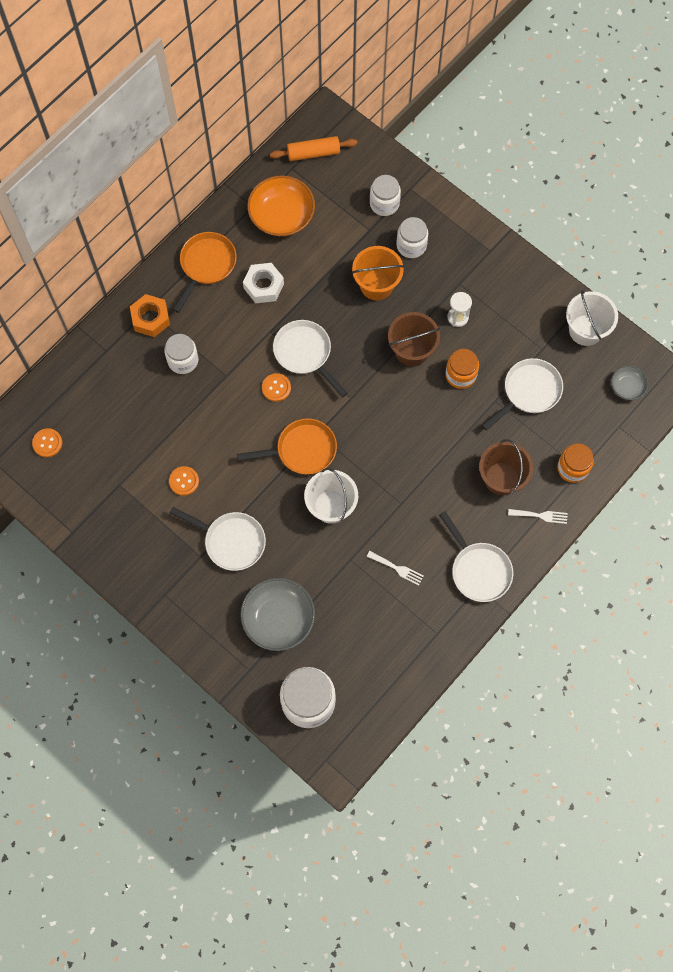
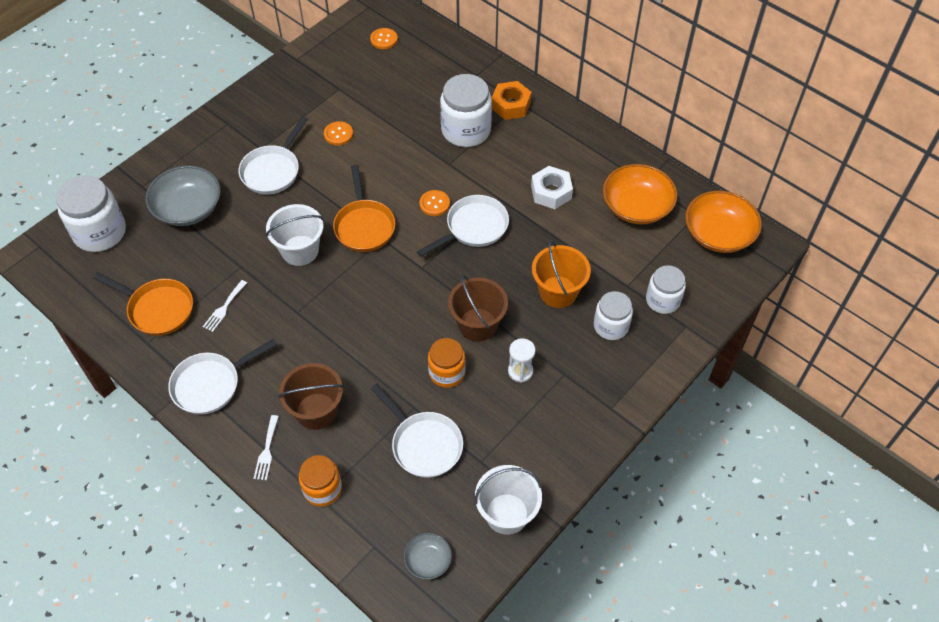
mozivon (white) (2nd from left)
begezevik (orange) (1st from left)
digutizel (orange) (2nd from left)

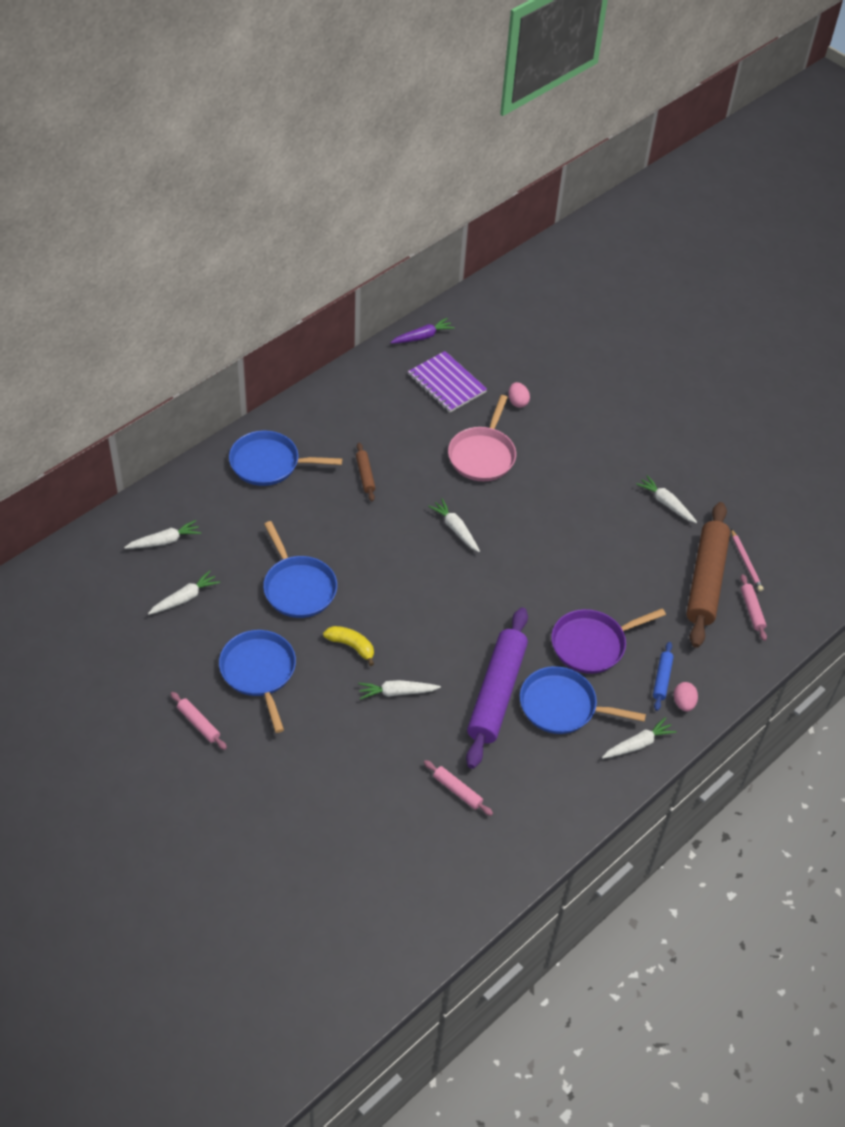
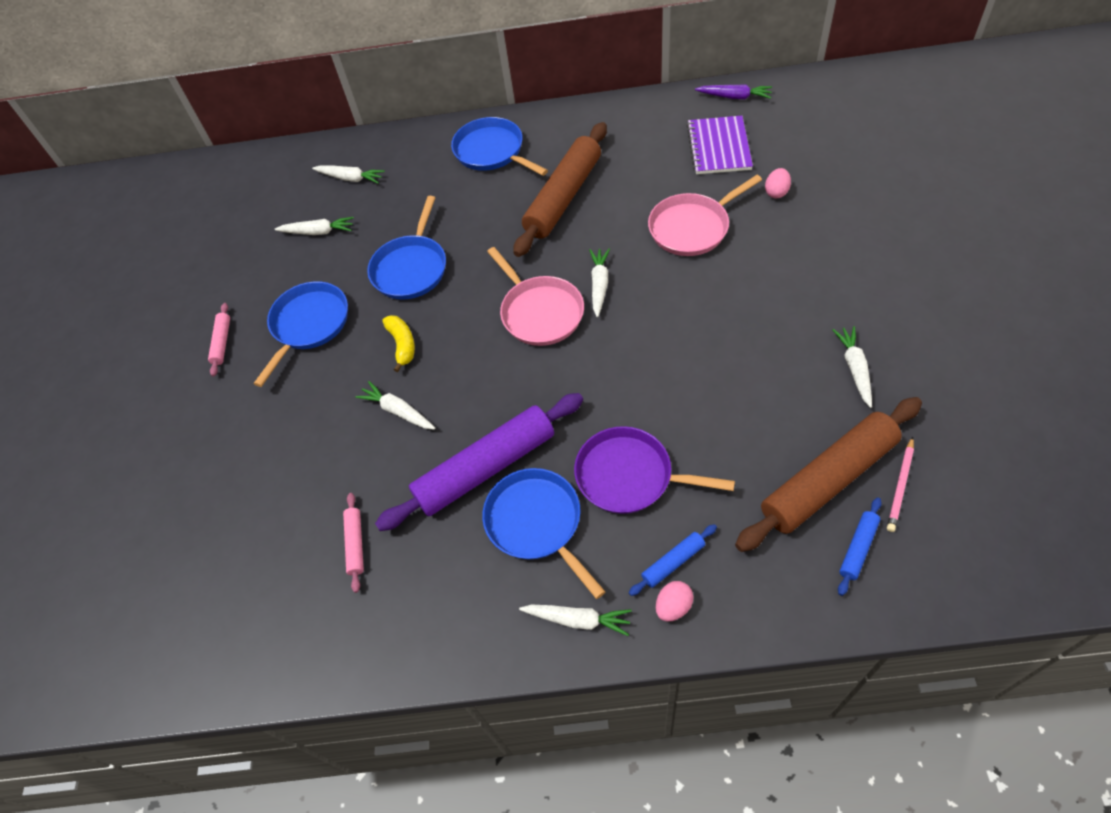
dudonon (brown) (1st from left)
dudonon (blue) (2nd from left)
begezevik (pink) (1st from left)

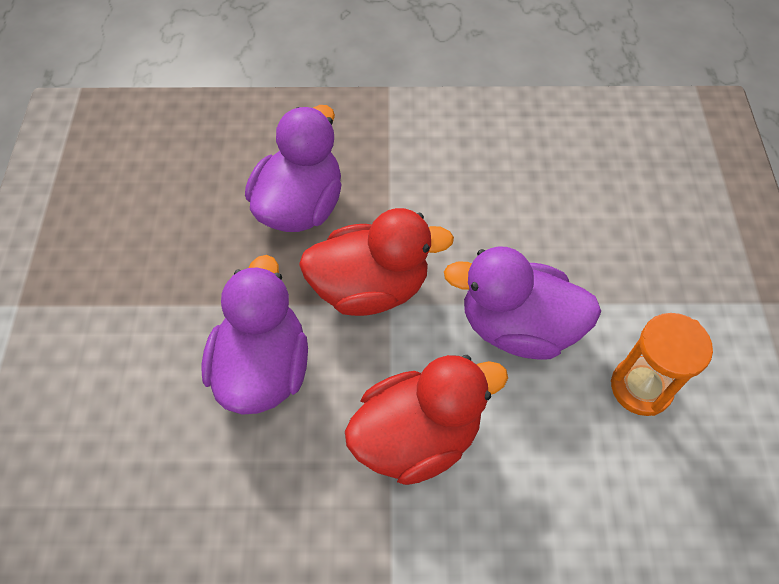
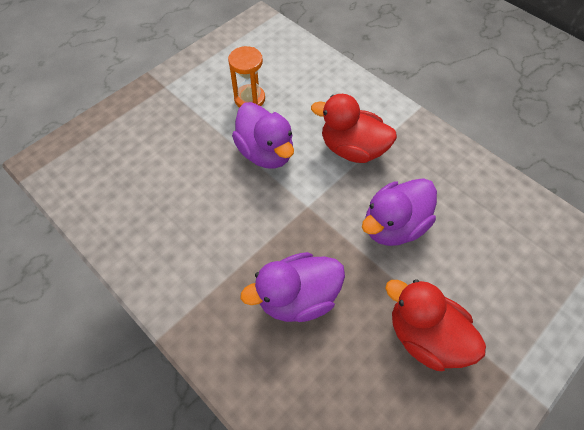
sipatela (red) (2nd from left)

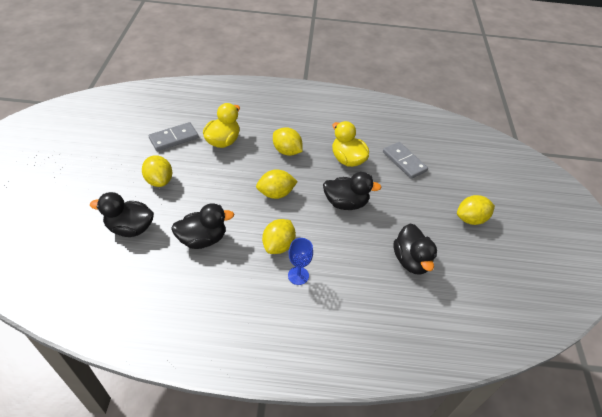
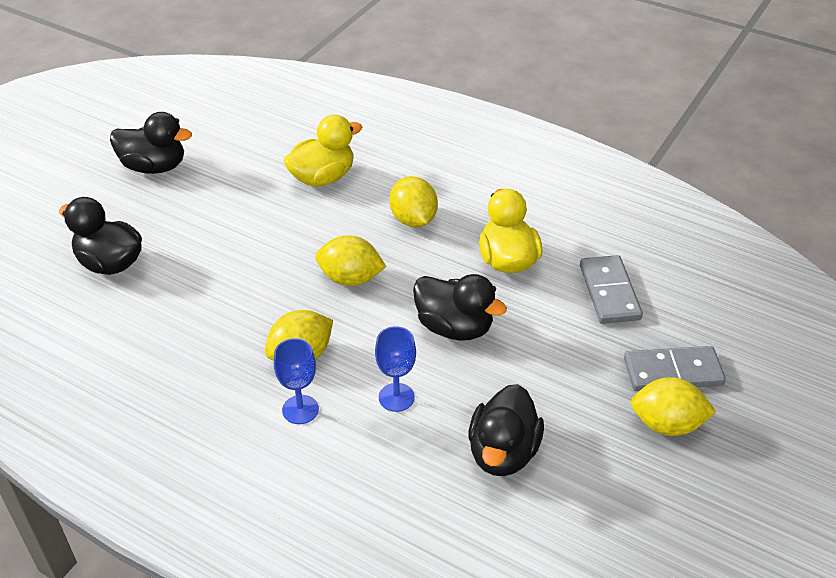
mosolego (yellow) (1st from left in the first image)
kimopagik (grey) (2nd from left)
sipatela (black) (2nd from left)
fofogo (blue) (2nd from left)

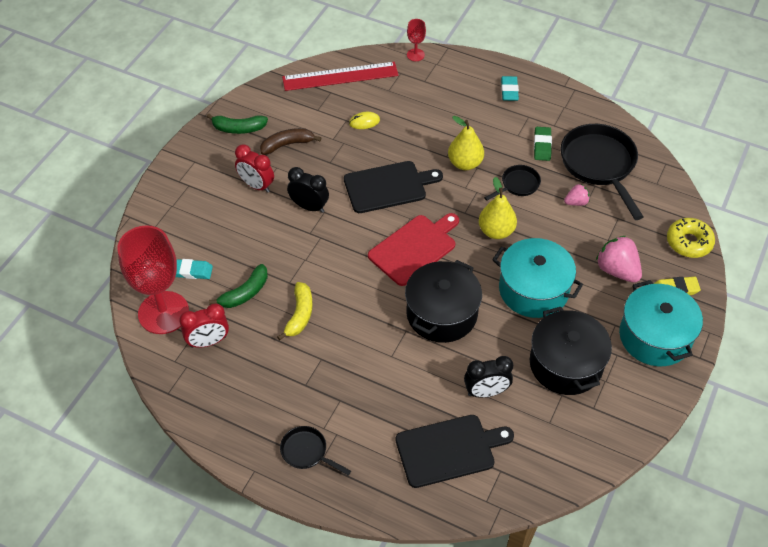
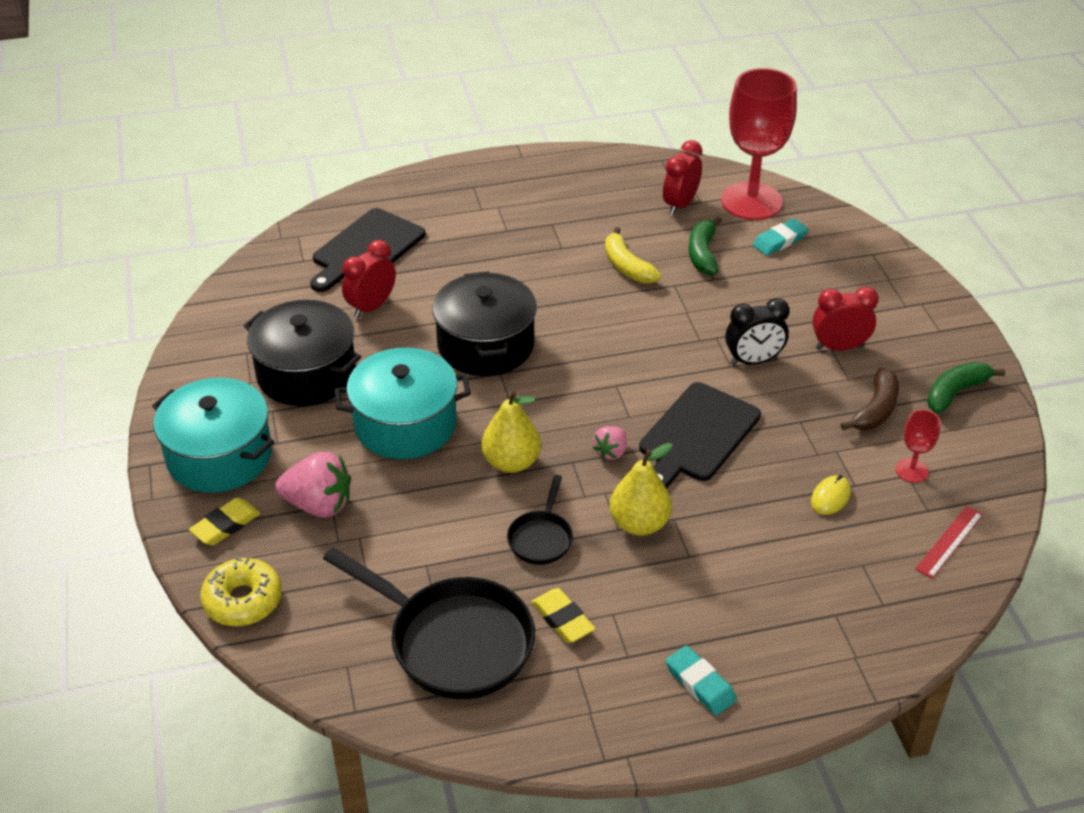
begezevik (black) (1st from left in the first image)
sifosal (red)
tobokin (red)
fofogo (red) (2nd from left)
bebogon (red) (1st from left)
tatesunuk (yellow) (2nd from left)
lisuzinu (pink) (2nd from left)

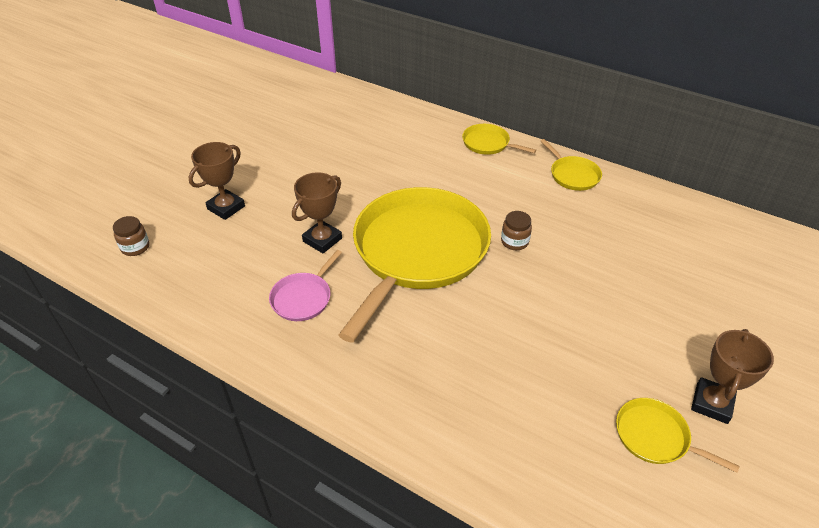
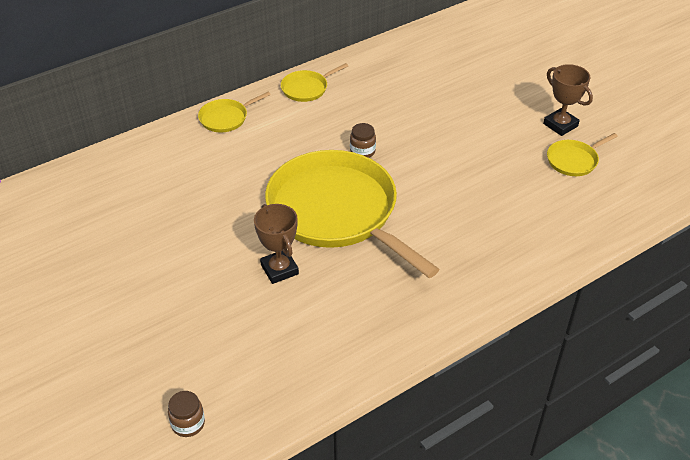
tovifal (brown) (1st from left in the first image)
begezevik (pink)
begezevik (yellow) (2nd from left)

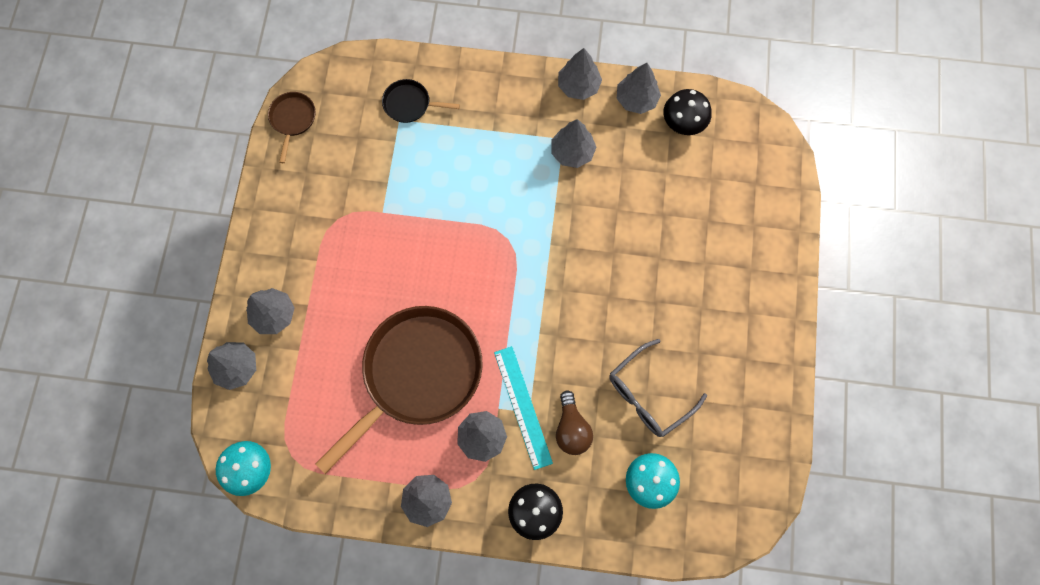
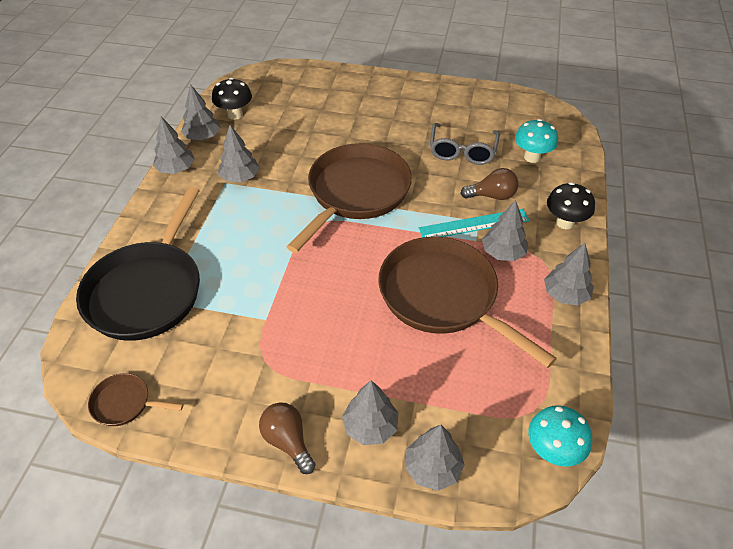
begezevik (black)
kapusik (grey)
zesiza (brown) (1st from left)
begezevik (brown) (2nd from left)

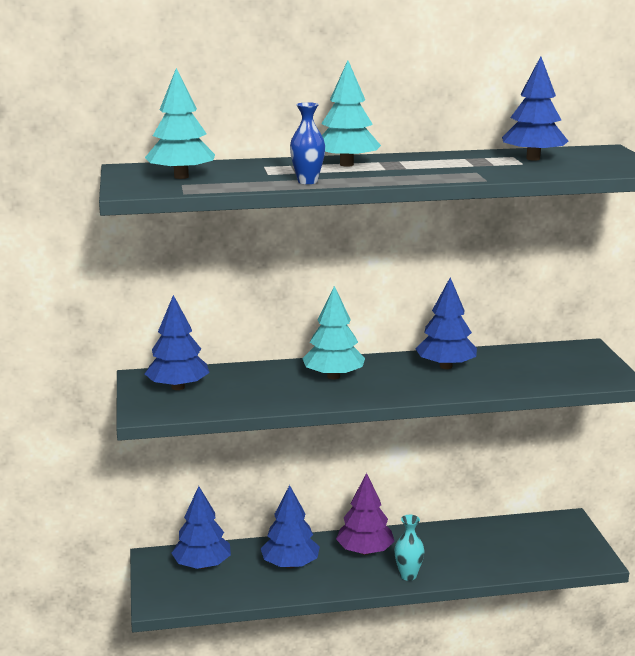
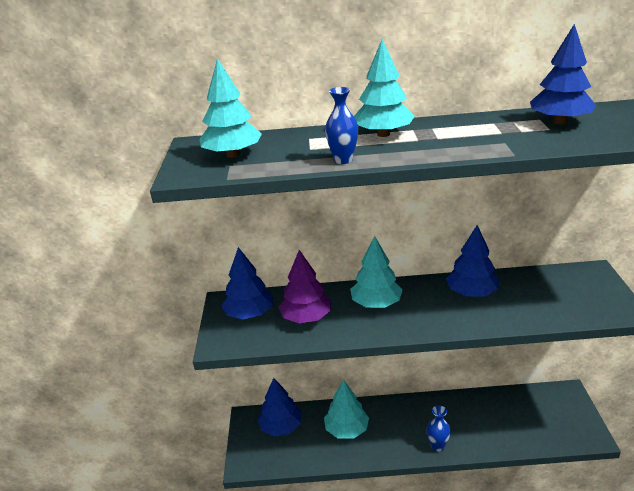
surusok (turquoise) (2nd from left)
surusok (purple)
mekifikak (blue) (2nd from left)

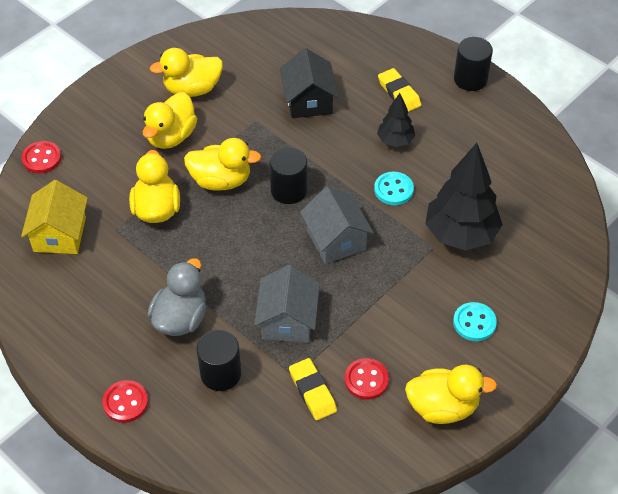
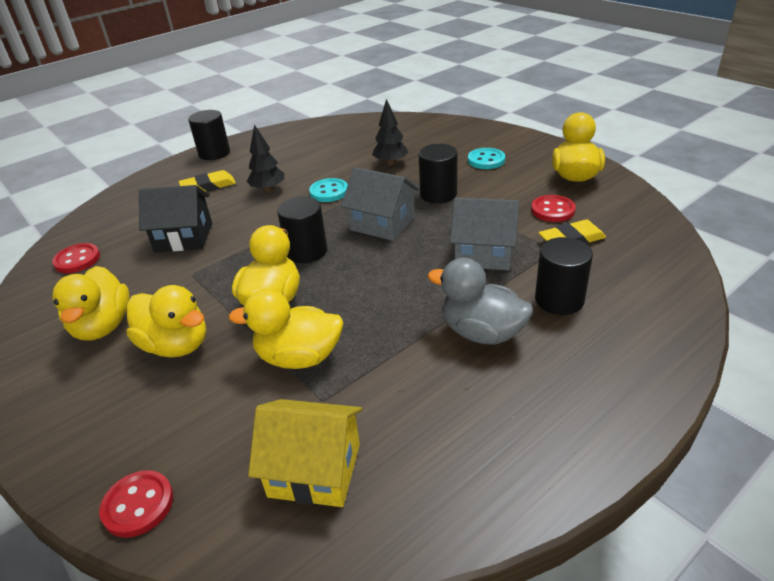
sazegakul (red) (1st from left)
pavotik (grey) (1st from left)
surusok (black) (2nd from left)
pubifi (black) (3rd from left)

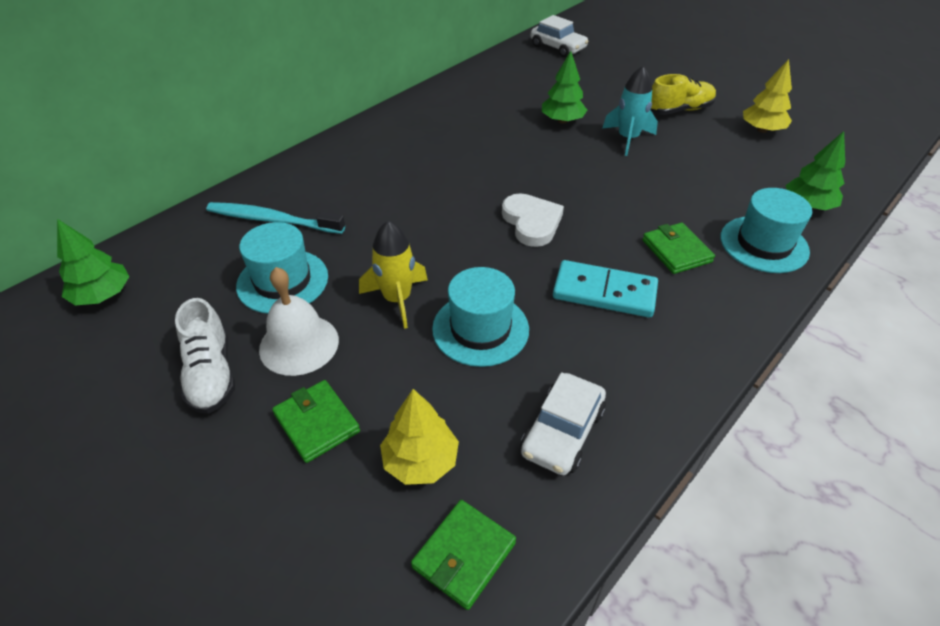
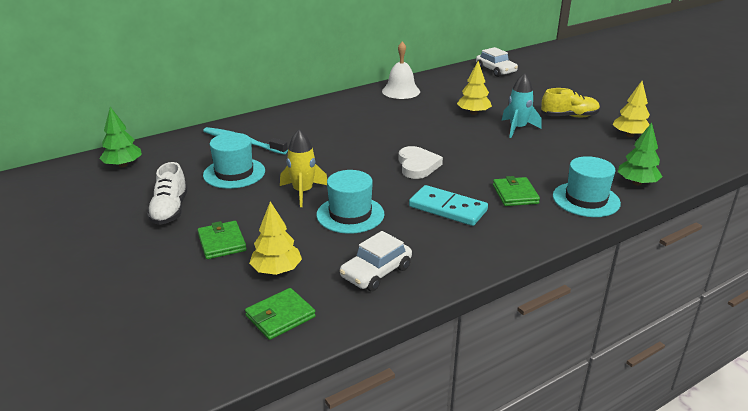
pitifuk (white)
surusok (yellow) (2nd from left)

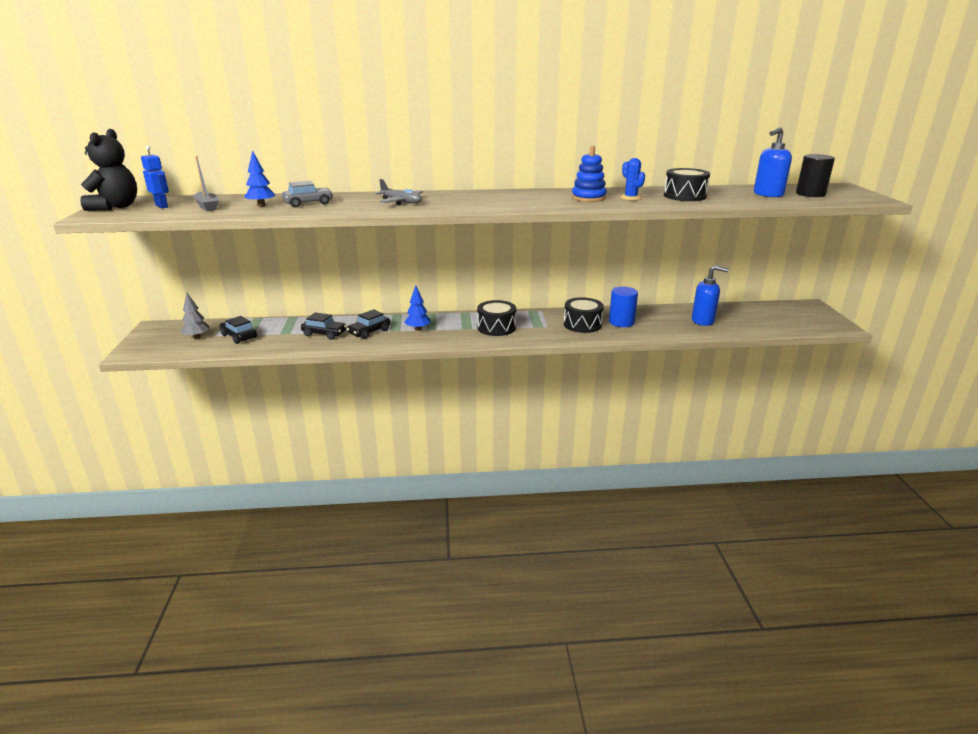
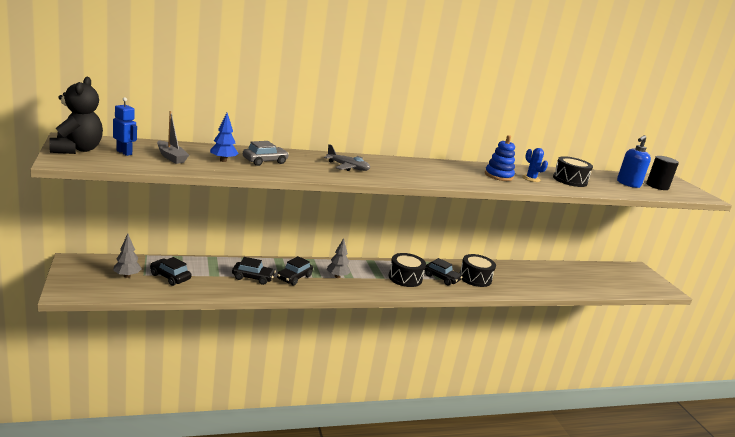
surusok (grey) (2nd from left)
pubifi (blue)
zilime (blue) (1st from left in the first image)
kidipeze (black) (4th from left)

